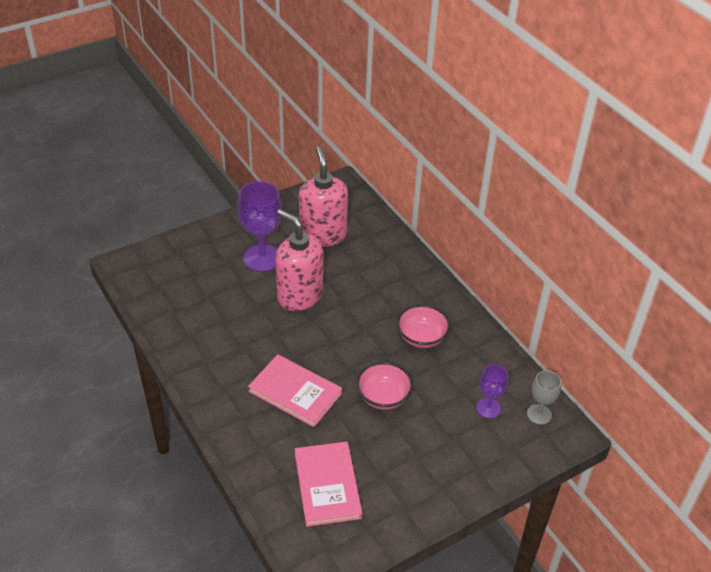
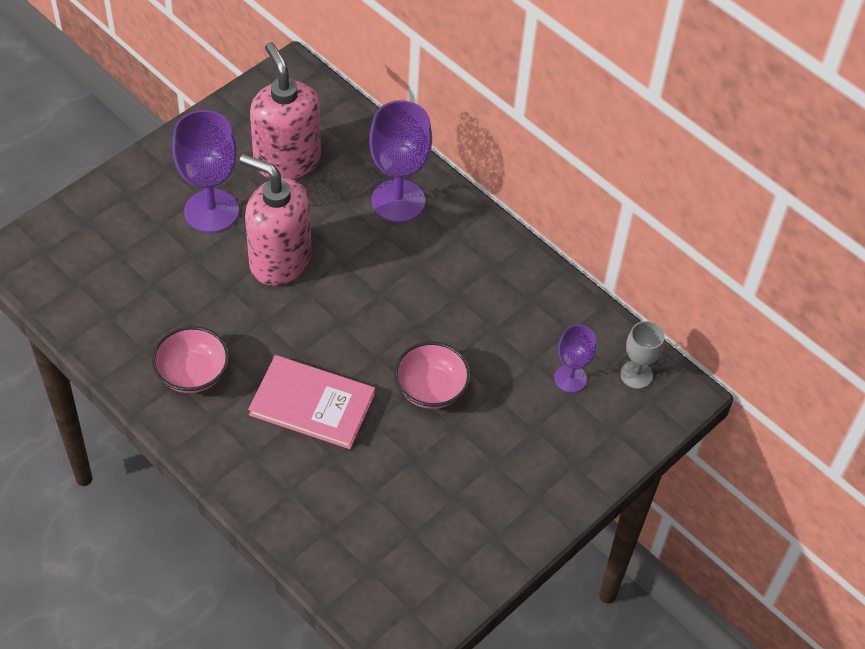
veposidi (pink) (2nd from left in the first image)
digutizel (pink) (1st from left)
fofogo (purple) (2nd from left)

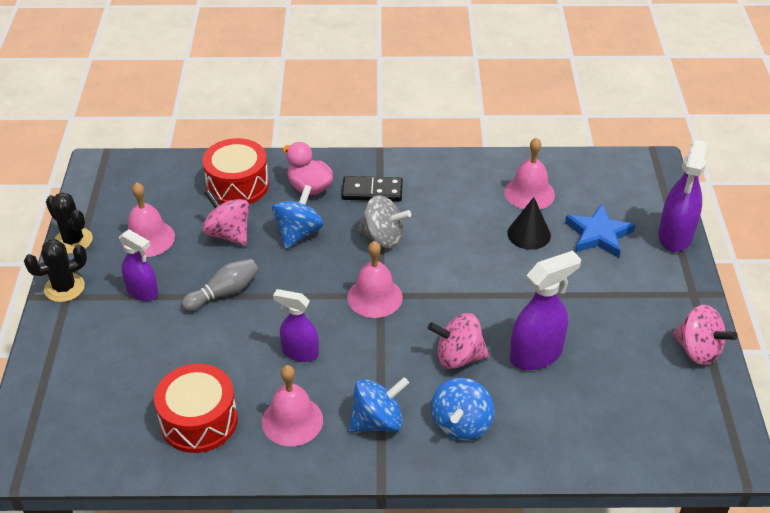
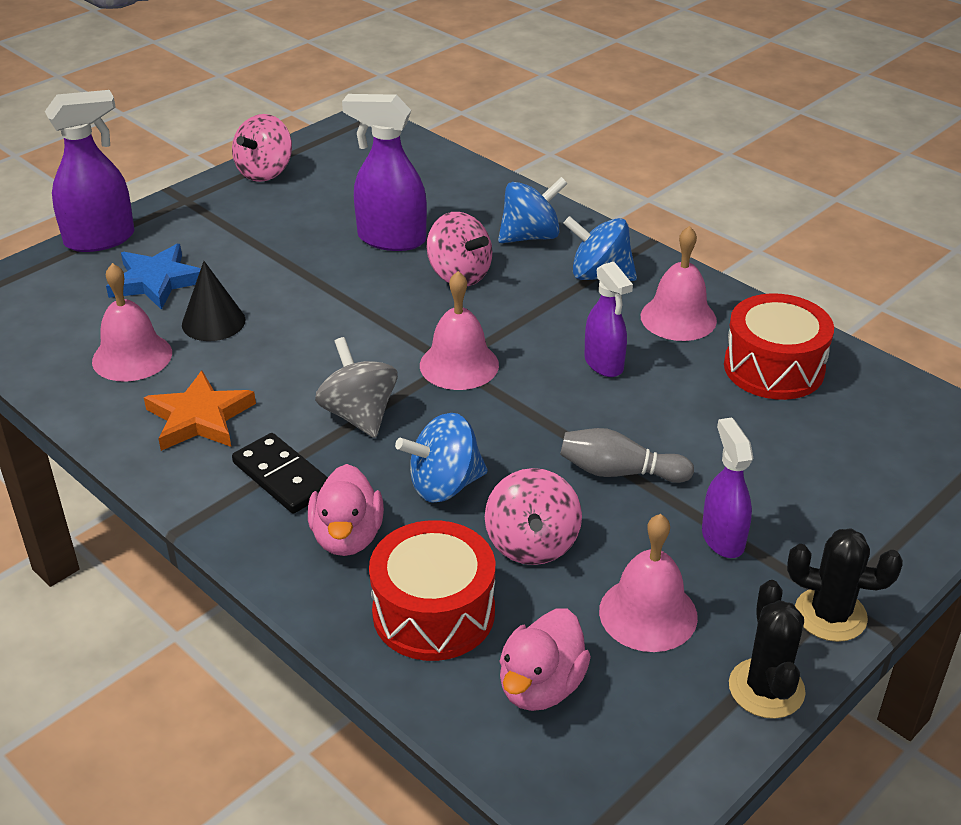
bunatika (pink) (1st from left)
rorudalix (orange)
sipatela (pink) (2nd from left)

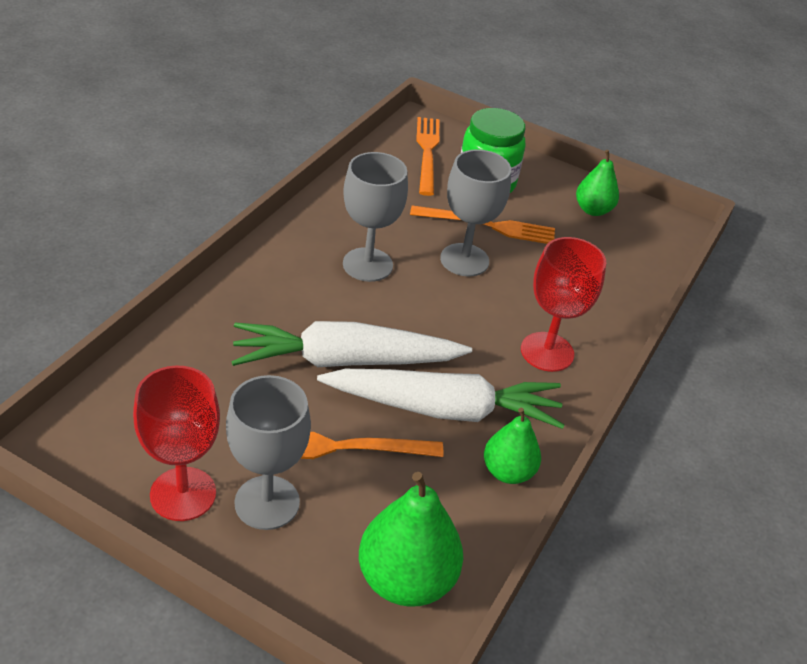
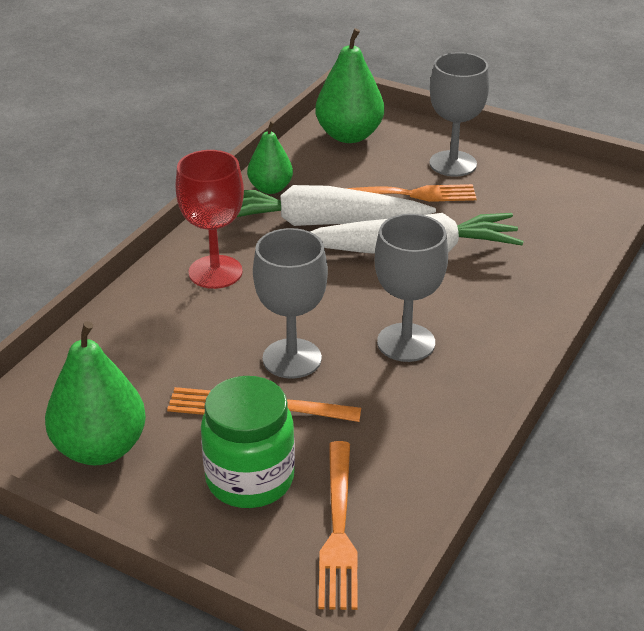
fofogo (red) (1st from left in the first image)
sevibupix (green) (1st from left)

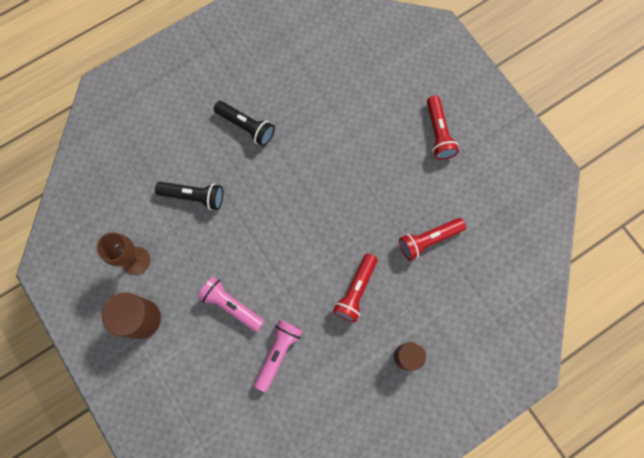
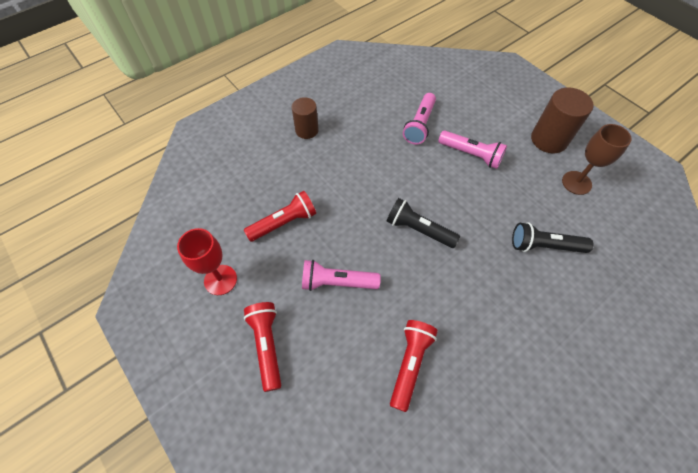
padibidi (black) (1st from left)
padibidi (red) (3rd from left)
fofogo (red)
padibidi (pink) (1st from left)

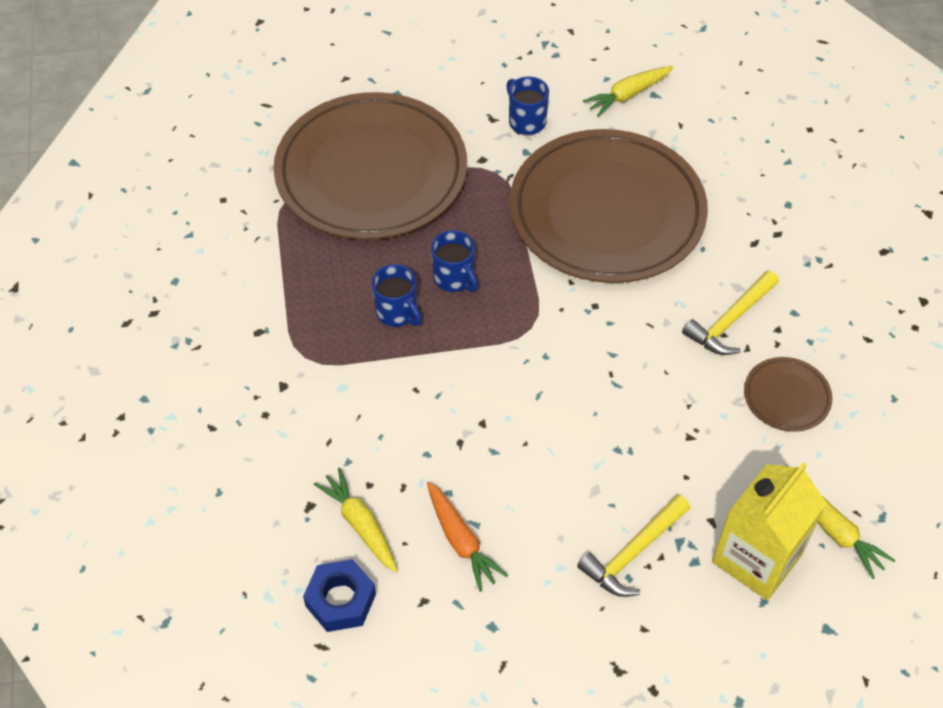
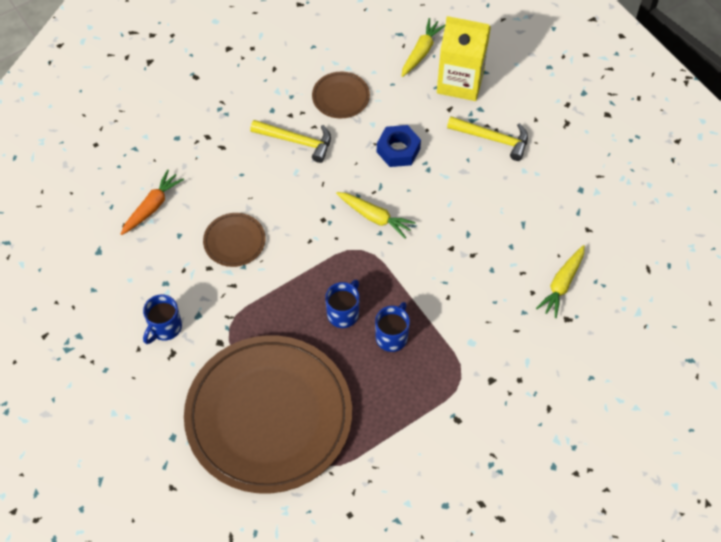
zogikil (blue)
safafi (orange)
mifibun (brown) (1st from left)
safafi (yellow) (1st from left)

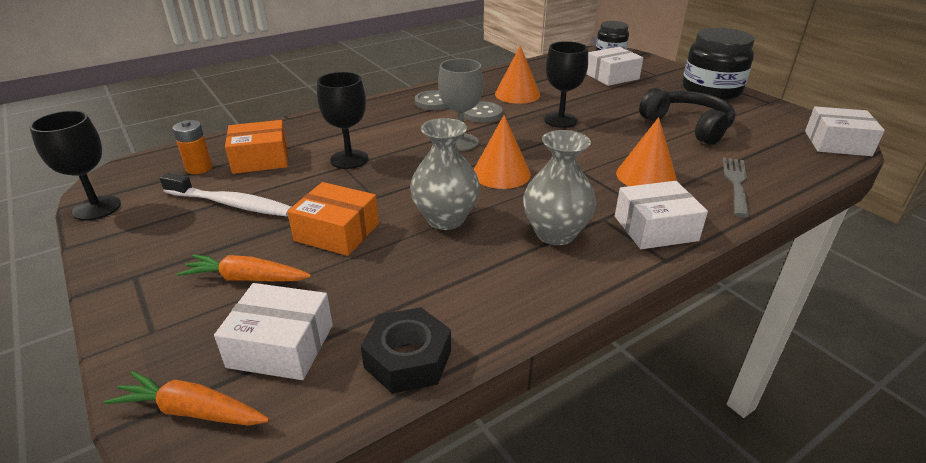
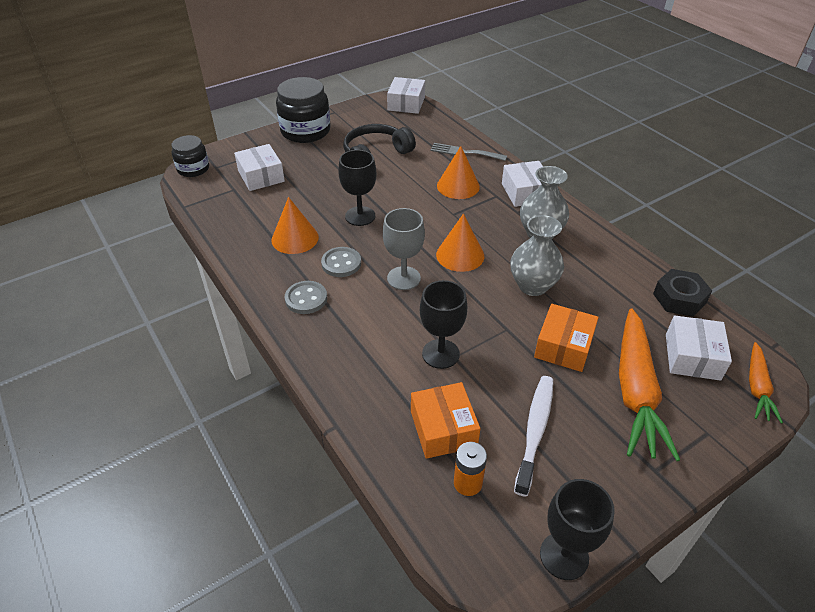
safafi (orange) (1st from left)

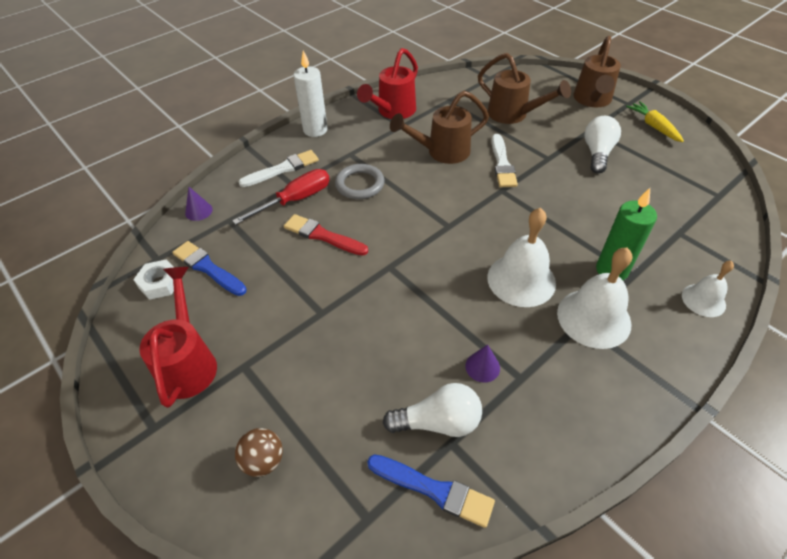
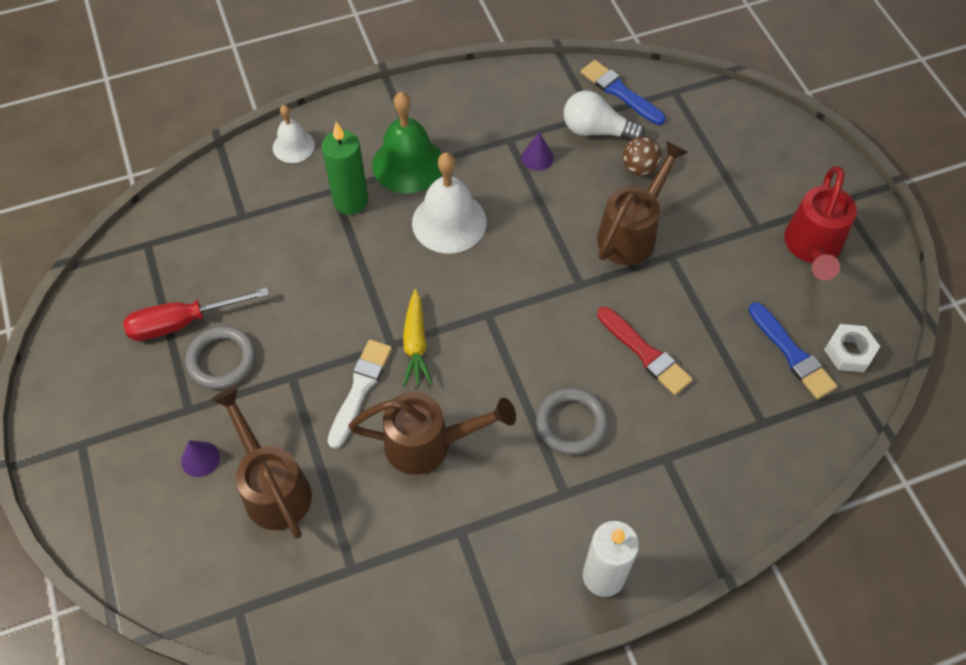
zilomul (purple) (1st from left)
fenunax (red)
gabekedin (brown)
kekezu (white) (1st from left in the first image)
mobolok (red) (2nd from left in the first image)
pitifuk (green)
mobolok (brown) (3rd from left)
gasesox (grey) (1st from left)
safafi (yellow)

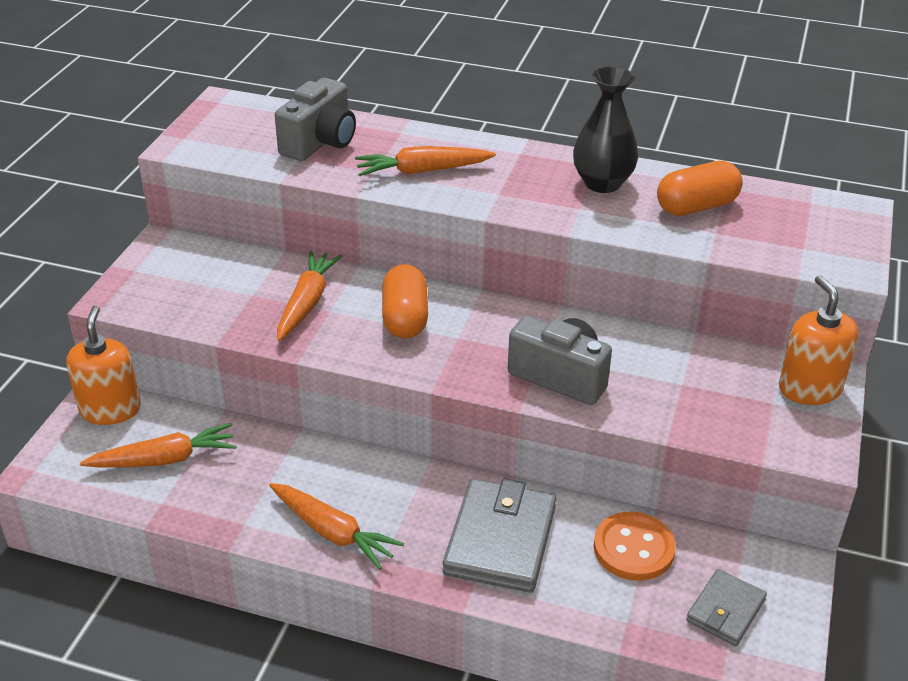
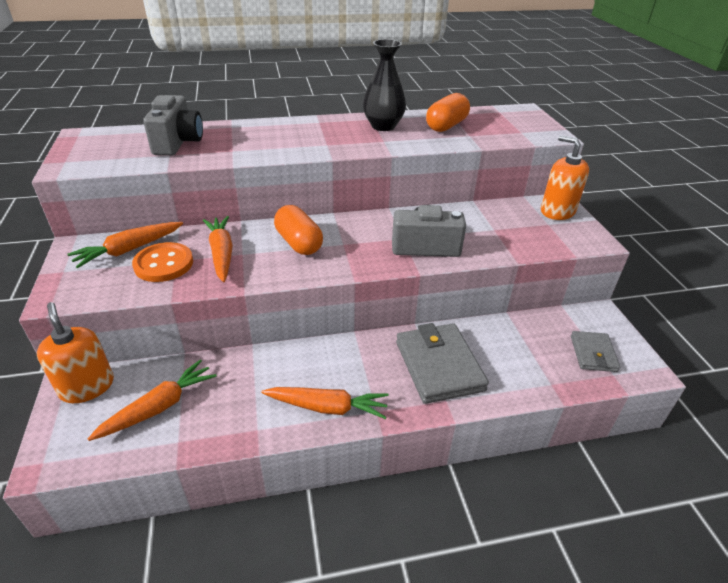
safafi (orange) (1st from left)
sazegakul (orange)

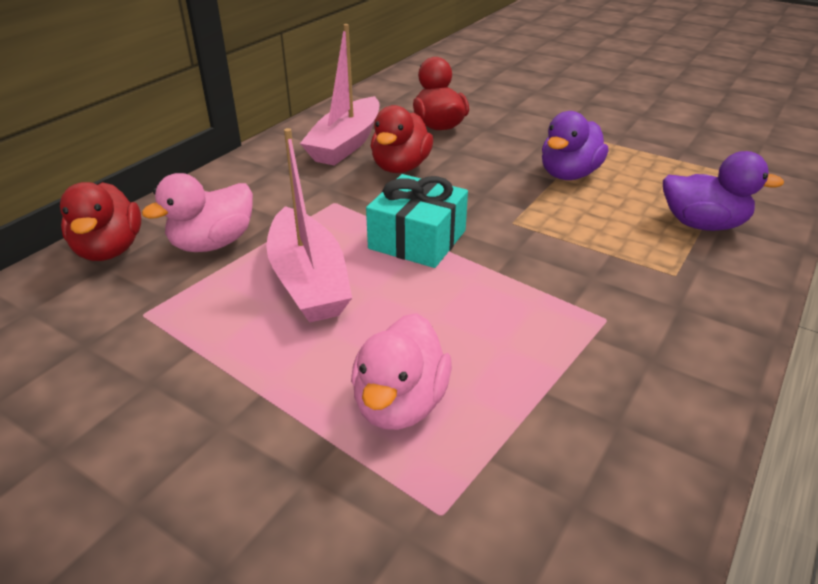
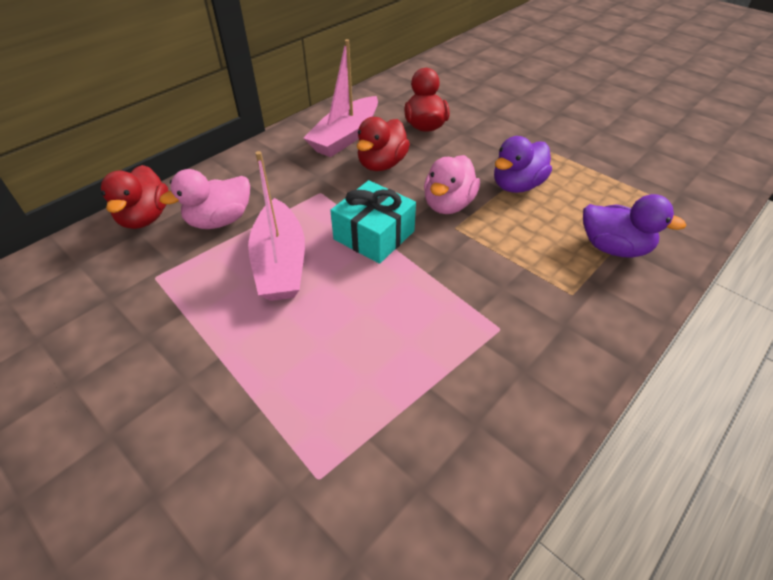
sipatela (pink) (2nd from left)

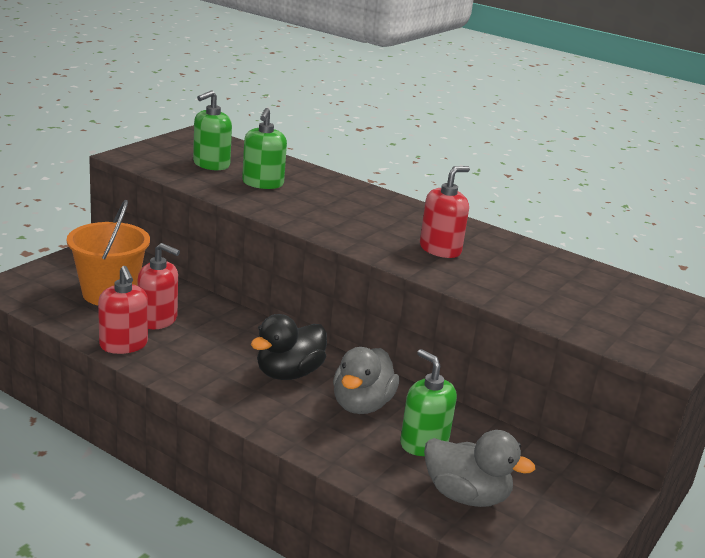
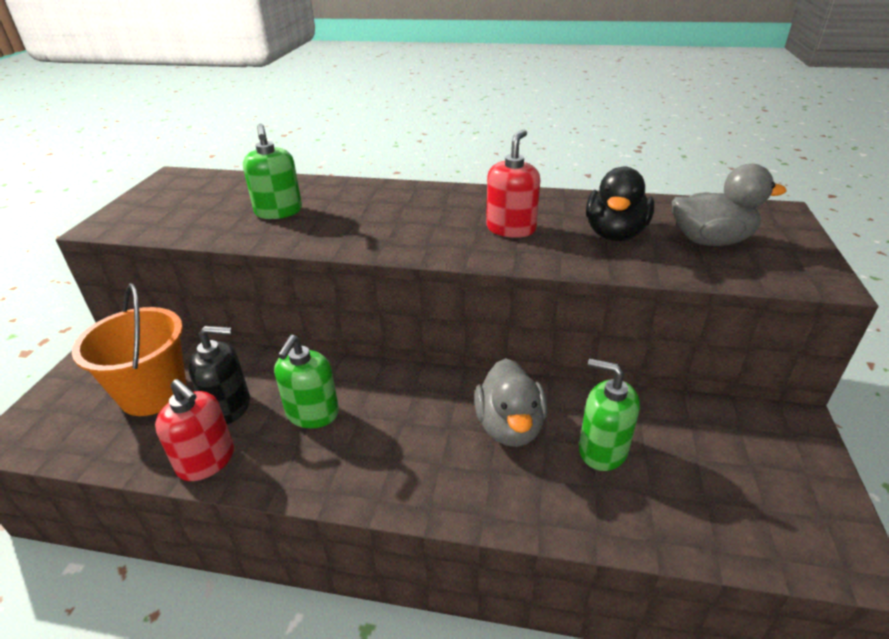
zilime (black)
zilime (green) (2nd from left)
sipatela (black)
sipatela (grey) (2nd from left)

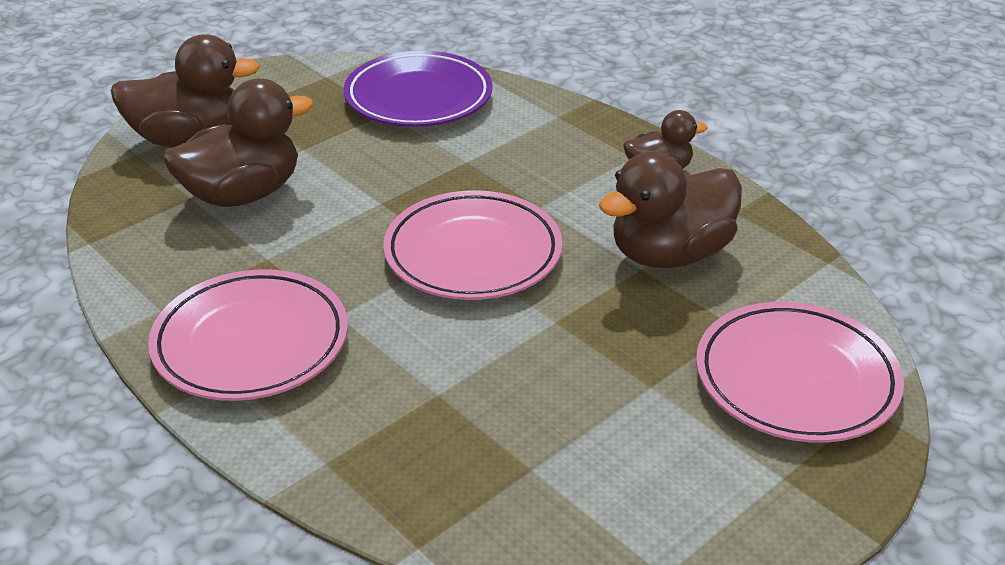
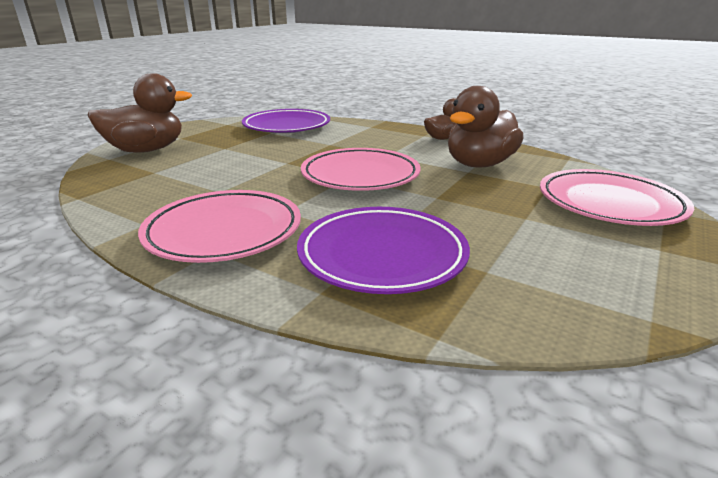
sipatela (brown) (2nd from left in the first image)
mifibun (purple) (2nd from left)

